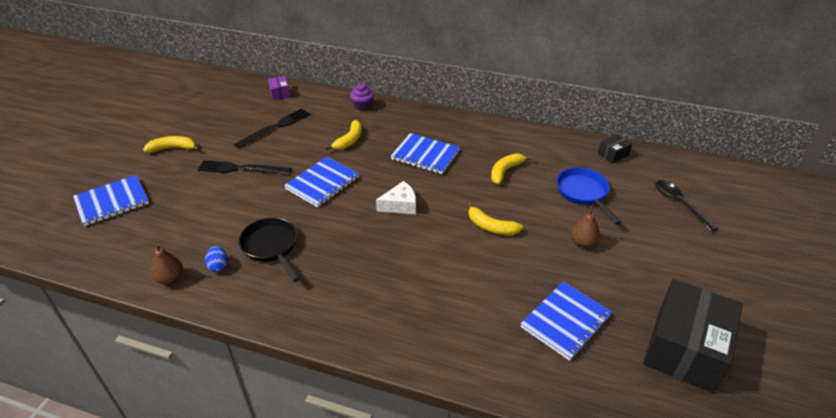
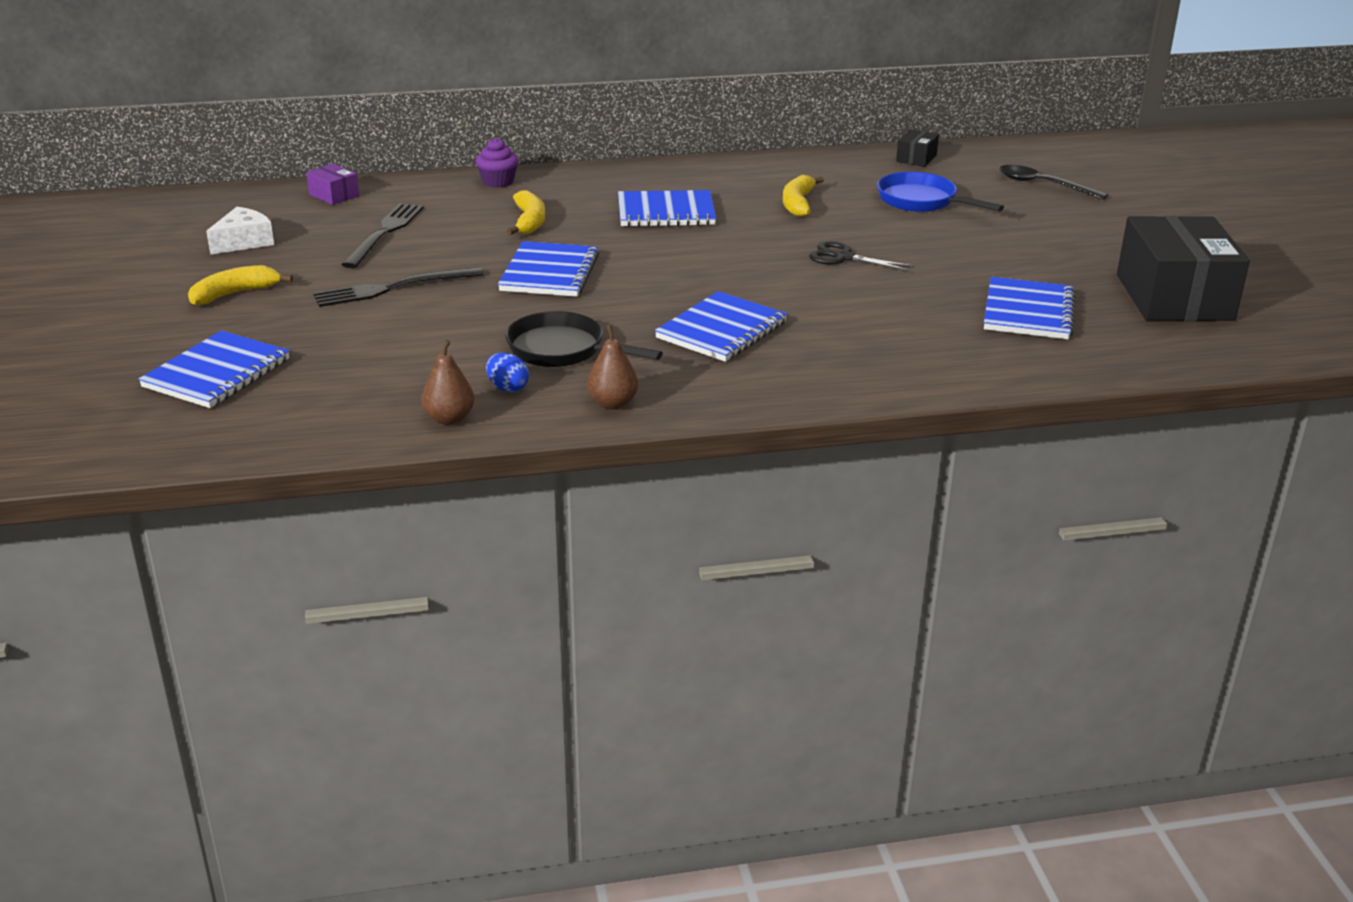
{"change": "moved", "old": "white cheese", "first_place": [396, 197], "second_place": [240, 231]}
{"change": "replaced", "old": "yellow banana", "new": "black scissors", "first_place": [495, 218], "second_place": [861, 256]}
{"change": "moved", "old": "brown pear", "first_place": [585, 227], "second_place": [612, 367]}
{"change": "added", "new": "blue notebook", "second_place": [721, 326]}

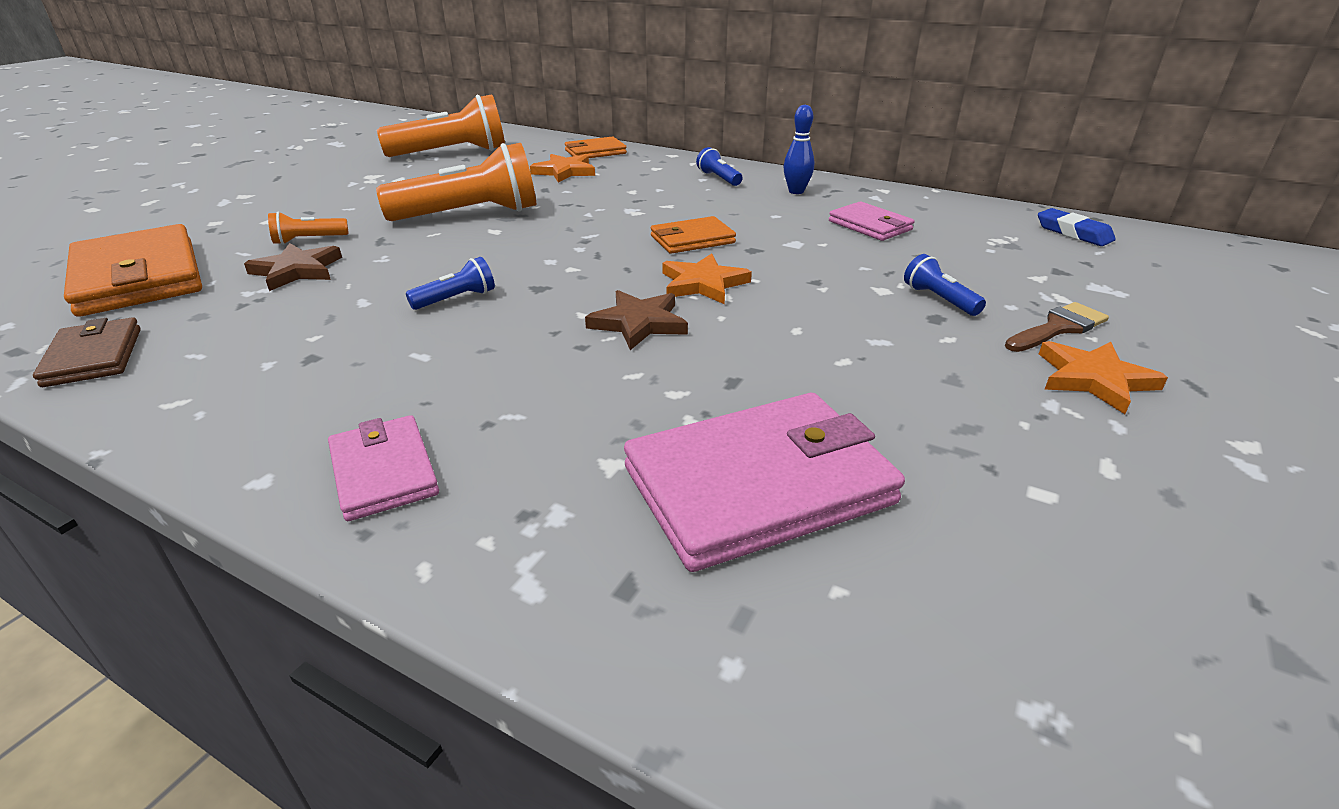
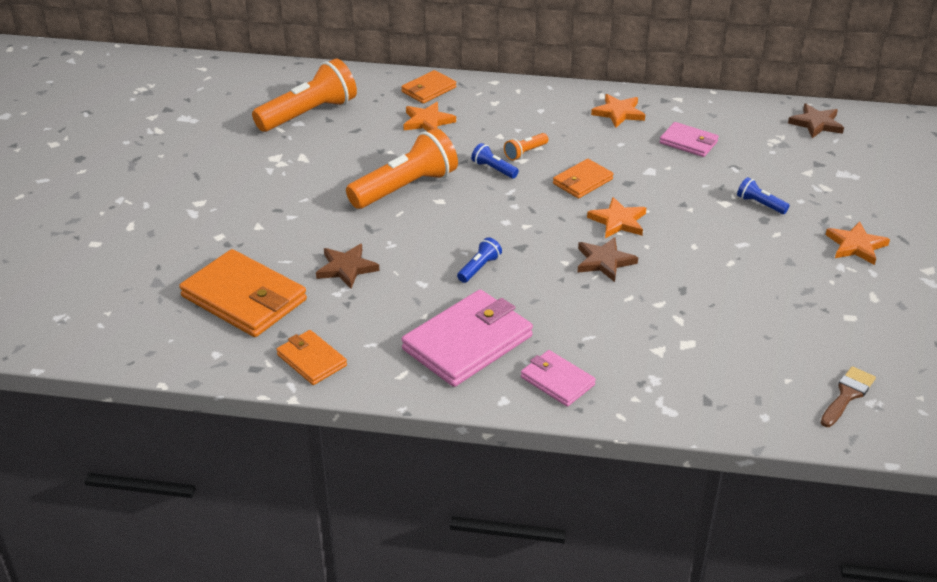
{"change": "replaced", "old": "blue bowling pin", "new": "orange star", "first_place": [799, 149], "second_place": [618, 111]}
{"change": "moved", "old": "blue flashlight", "first_place": [719, 166], "second_place": [495, 160]}
{"change": "replaced", "old": "blue eraser", "new": "brown star", "first_place": [1077, 227], "second_place": [816, 121]}
{"change": "moved", "old": "orange flashlight", "first_place": [308, 228], "second_place": [526, 147]}
{"change": "moved", "old": "brown brush", "first_place": [1057, 327], "second_place": [848, 396]}
{"change": "recoloured", "old": "brown wallet", "new": "orange wallet", "first_place": [87, 352], "second_place": [311, 357]}
{"change": "moved", "old": "pink wallet", "first_place": [764, 482], "second_place": [467, 338]}

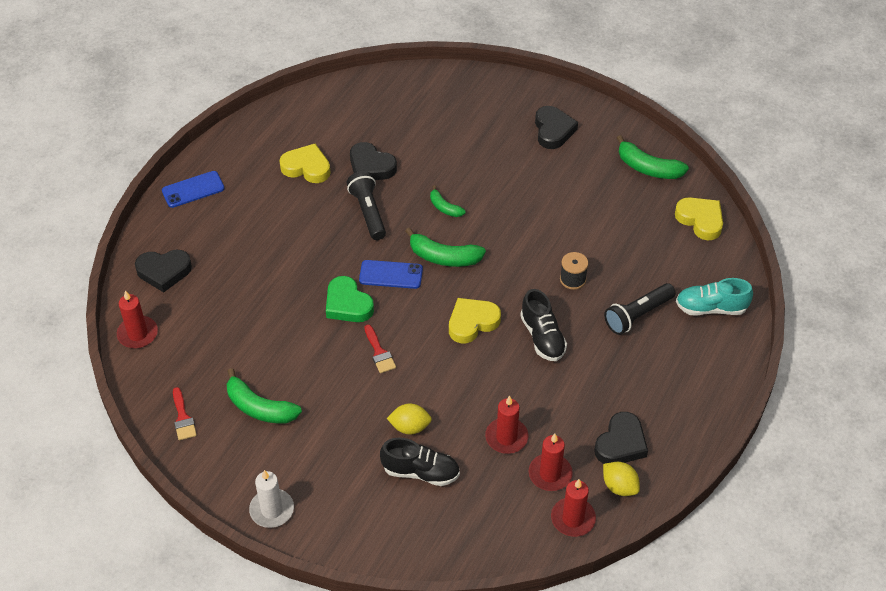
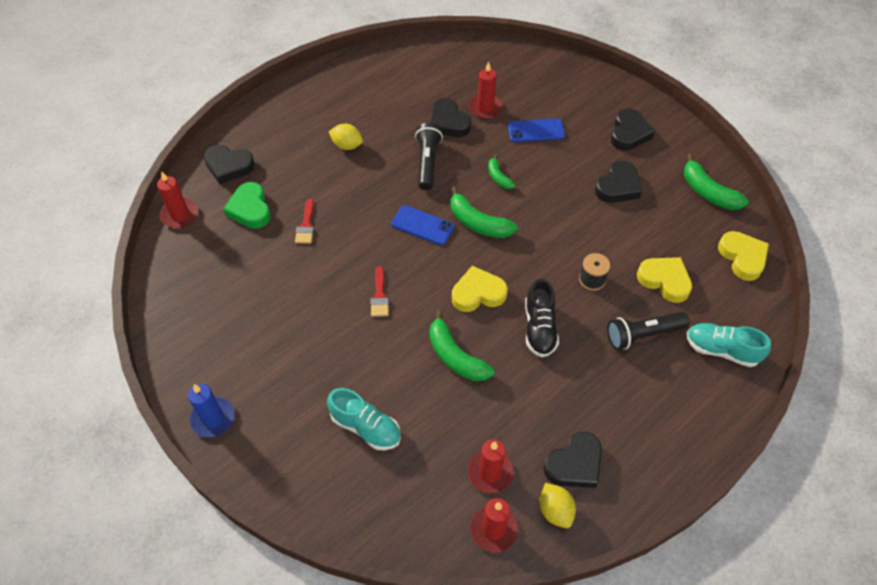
{"change": "moved", "old": "yellow heart", "first_place": [305, 163], "second_place": [664, 280]}
{"change": "moved", "old": "blue phone", "first_place": [193, 189], "second_place": [536, 130]}
{"change": "moved", "old": "green heart", "first_place": [350, 299], "second_place": [247, 205]}
{"change": "moved", "old": "green banana", "first_place": [264, 395], "second_place": [462, 346]}
{"change": "moved", "old": "red brush", "first_place": [185, 413], "second_place": [304, 221]}
{"change": "moved", "old": "red candle", "first_place": [506, 425], "second_place": [486, 90]}
{"change": "moved", "old": "yellow lemon", "first_place": [409, 419], "second_place": [346, 137]}
{"change": "recoloured", "old": "black shoe", "new": "turquoise shoe", "first_place": [420, 462], "second_place": [364, 419]}
{"change": "recoloured", "old": "white candle", "new": "blue candle", "first_place": [271, 499], "second_place": [211, 411]}
{"change": "added", "new": "black heart", "second_place": [618, 182]}

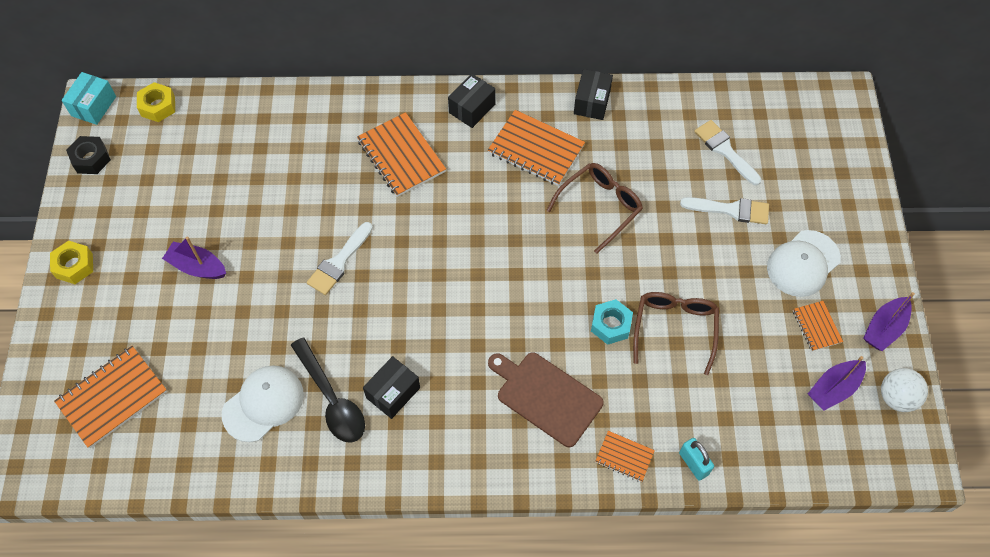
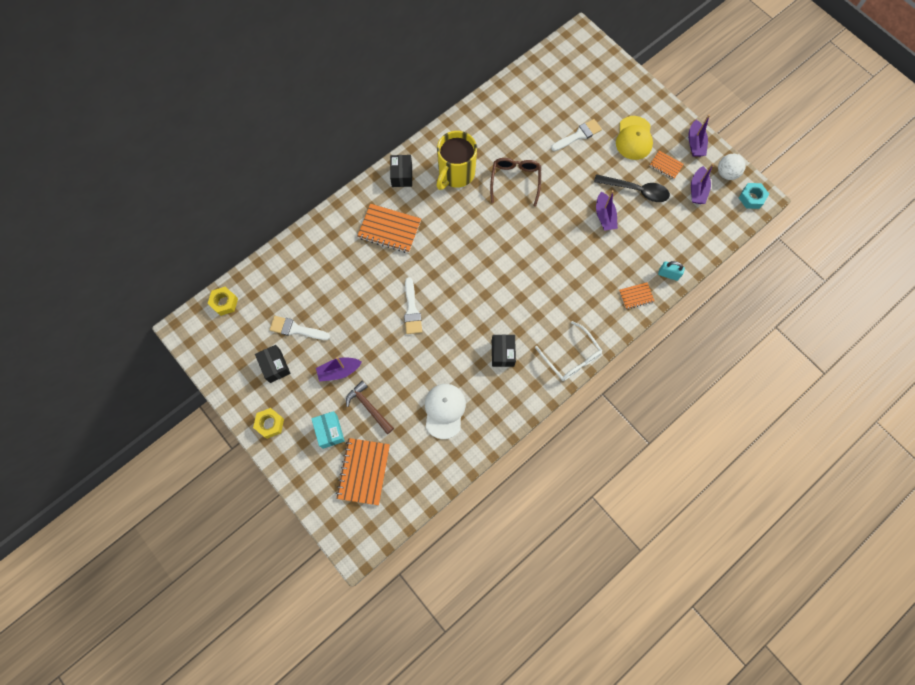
{"change": "moved", "old": "black box", "first_place": [593, 94], "second_place": [273, 364]}
{"change": "moved", "old": "turquoise box", "first_place": [89, 98], "second_place": [328, 430]}
{"change": "replaced", "old": "orange notebook", "new": "yellow mug", "first_place": [536, 148], "second_place": [456, 160]}
{"change": "moved", "old": "white brush", "first_place": [727, 153], "second_place": [300, 328]}
{"change": "removed", "old": "black nut", "first_place": [88, 155]}
{"change": "recoloured", "old": "white cap", "new": "yellow cap", "first_place": [804, 263], "second_place": [634, 138]}
{"change": "replaced", "old": "brown glasses", "new": "purple boat", "first_place": [676, 333], "second_place": [607, 210]}
{"change": "moved", "old": "turquoise nut", "first_place": [612, 322], "second_place": [754, 196]}
{"change": "moved", "old": "black spoon", "first_place": [328, 390], "second_place": [632, 188]}
{"change": "removed", "old": "brown cutting board", "first_place": [546, 399]}
{"change": "added", "new": "white glasses", "second_place": [568, 351]}
{"change": "added", "new": "brown hammer", "second_place": [370, 407]}

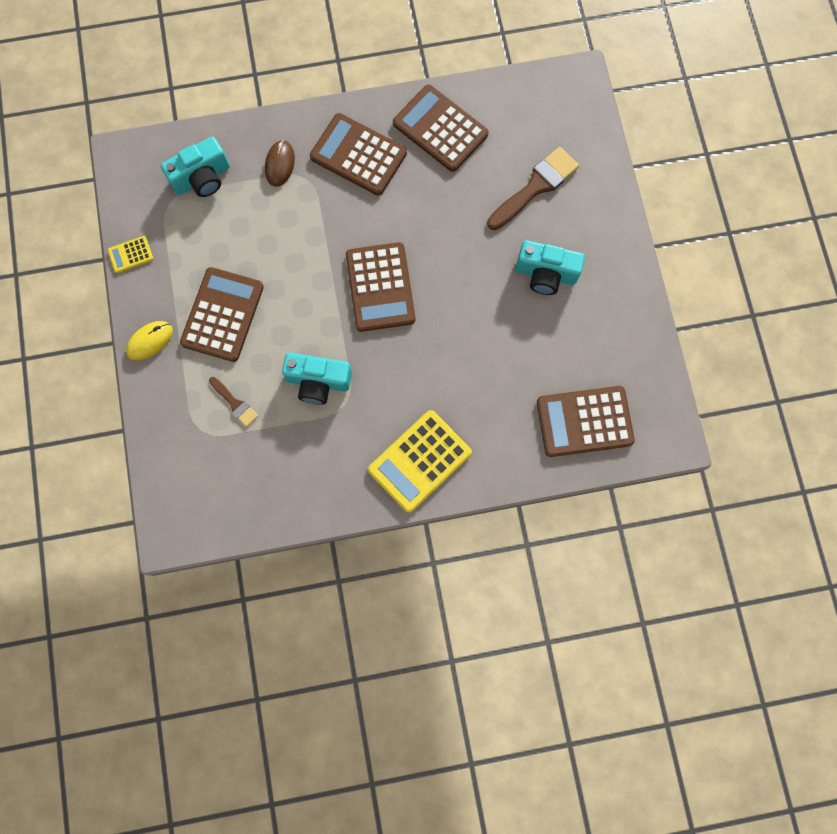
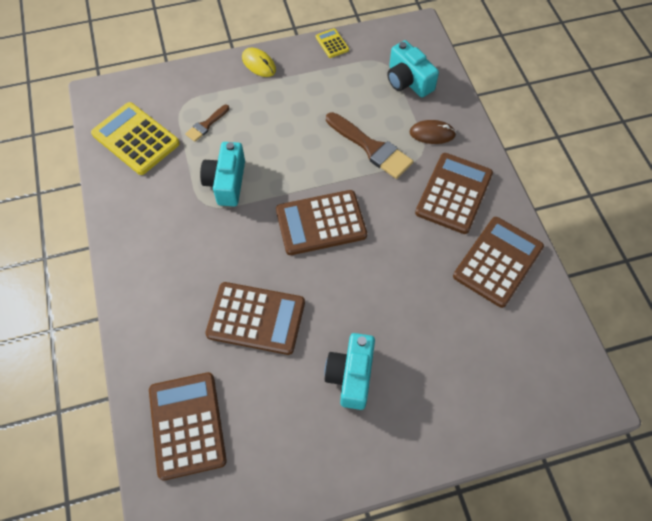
{"change": "moved", "old": "brown brush", "first_place": [533, 188], "second_place": [369, 145]}
{"change": "moved", "old": "brown calculator", "first_place": [222, 314], "second_place": [255, 318]}
{"change": "moved", "old": "yellow calculator", "first_place": [420, 461], "second_place": [135, 138]}

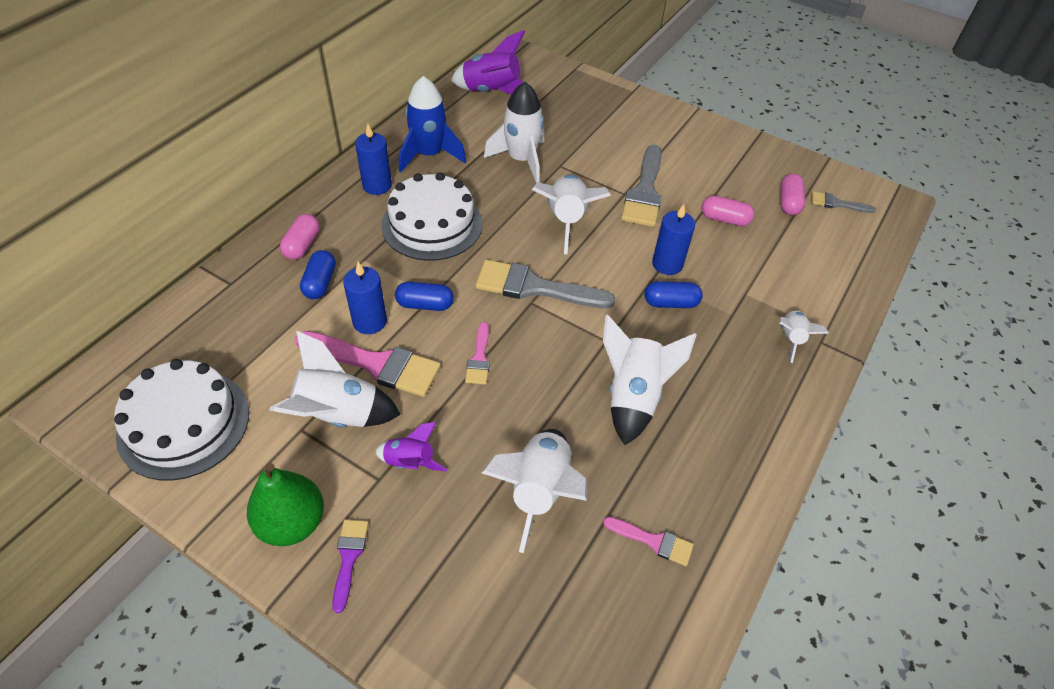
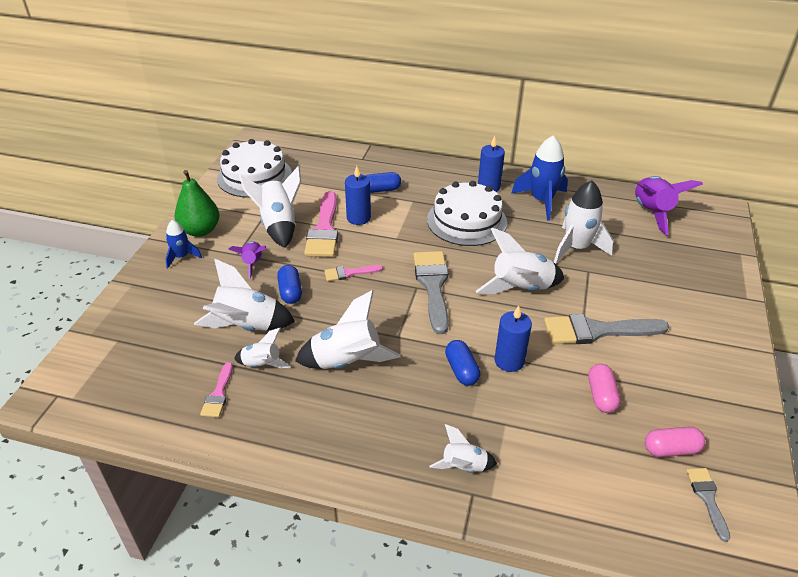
{"change": "removed", "old": "pink capsule", "first_place": [300, 237]}
{"change": "moved", "old": "blue capsule", "first_place": [424, 296], "second_place": [289, 284]}
{"change": "replaced", "old": "purple brush", "new": "blue rocket", "first_place": [350, 566], "second_place": [183, 244]}
{"change": "added", "new": "white rocket", "second_place": [262, 347]}

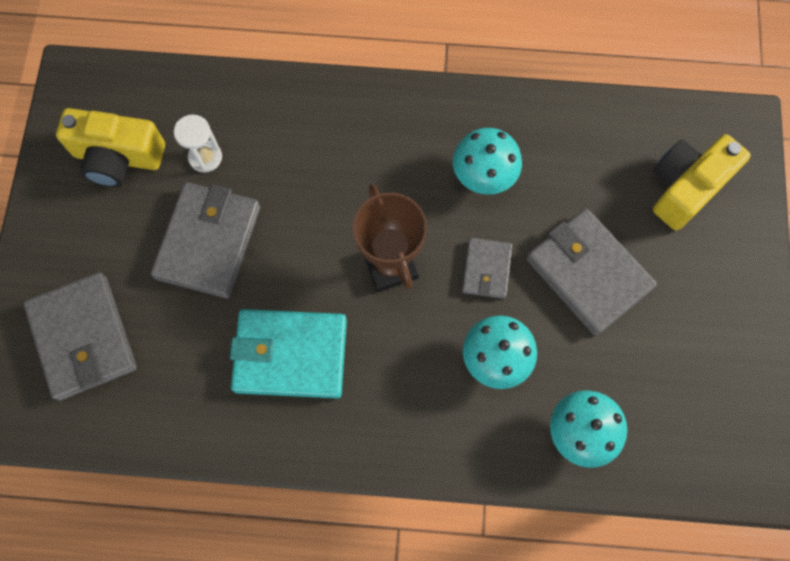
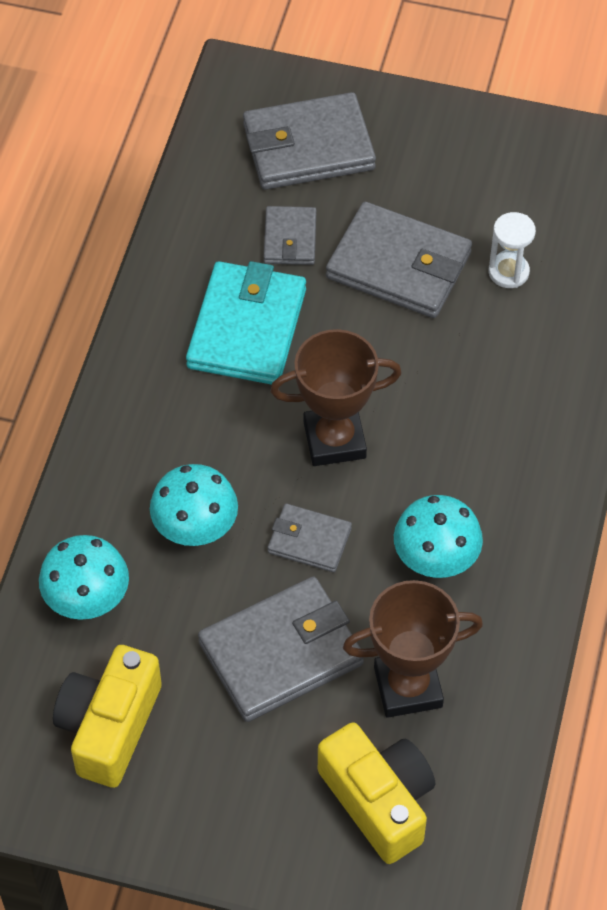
{"change": "moved", "old": "yellow camera", "first_place": [110, 147], "second_place": [107, 716]}
{"change": "added", "new": "grey wallet", "second_place": [290, 235]}
{"change": "added", "new": "brown trophy", "second_place": [413, 649]}

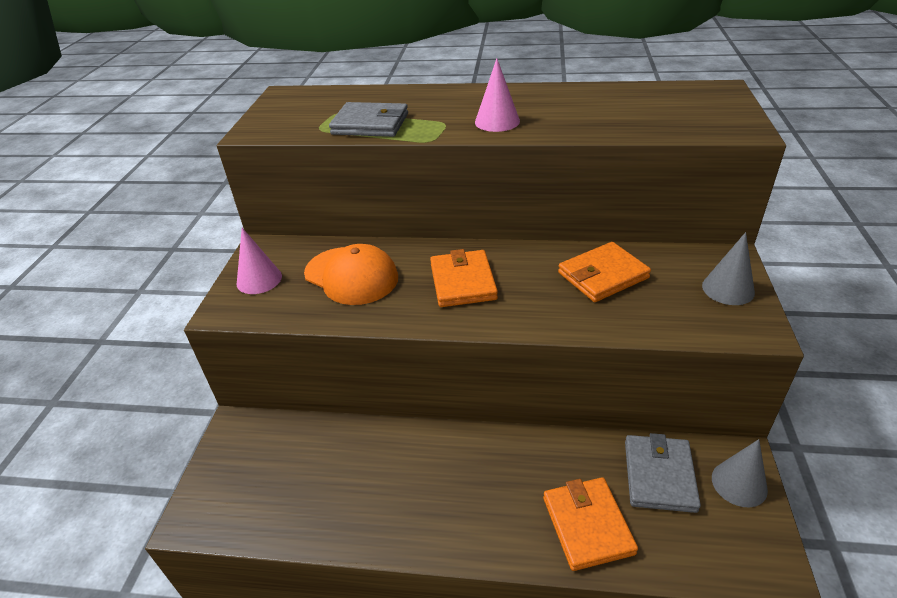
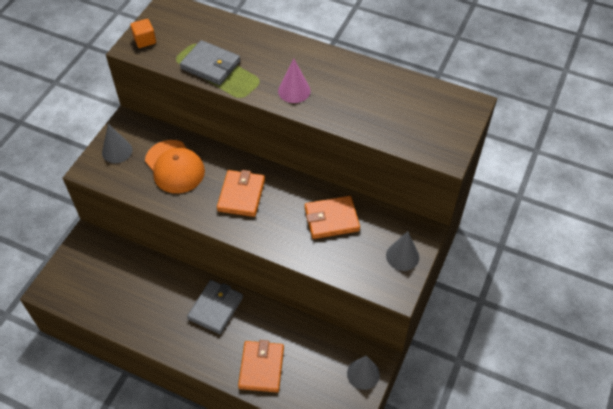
{"change": "recoloured", "old": "pink cone", "new": "grey cone", "first_place": [259, 261], "second_place": [117, 143]}
{"change": "moved", "old": "grey wallet", "first_place": [663, 473], "second_place": [215, 307]}
{"change": "added", "new": "orange cube", "second_place": [143, 33]}

